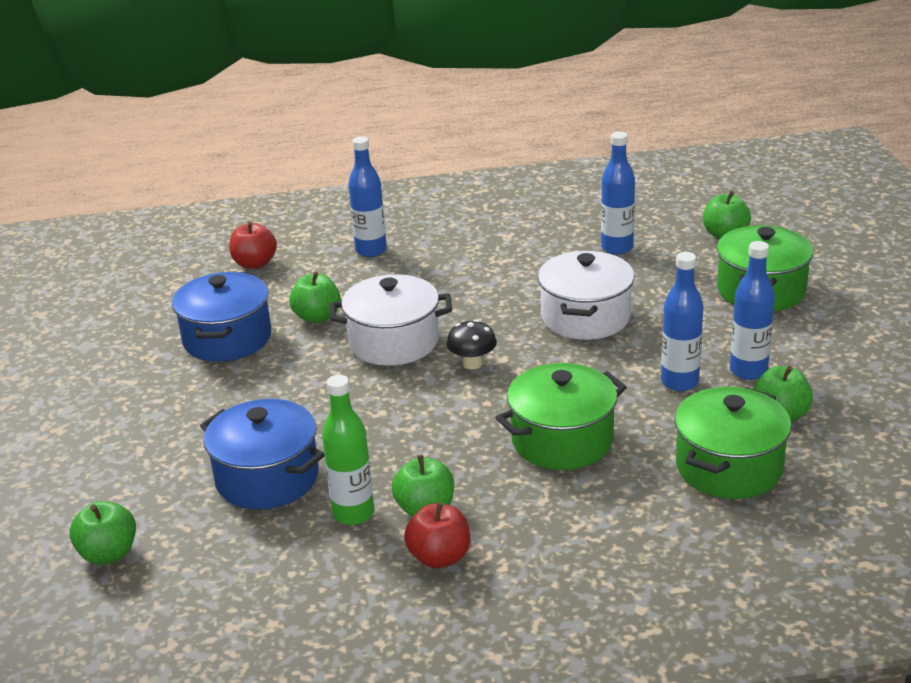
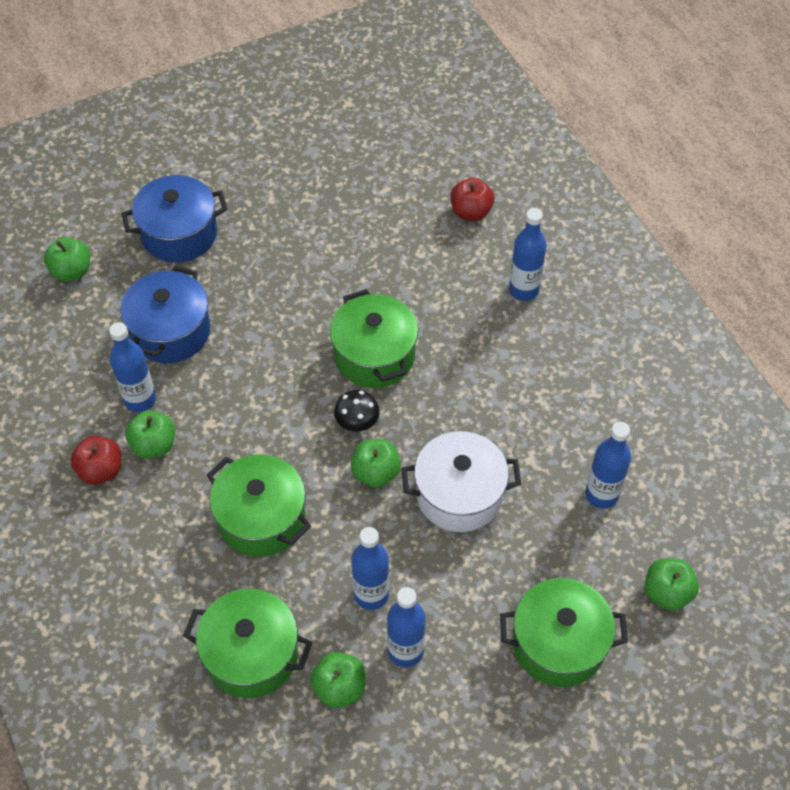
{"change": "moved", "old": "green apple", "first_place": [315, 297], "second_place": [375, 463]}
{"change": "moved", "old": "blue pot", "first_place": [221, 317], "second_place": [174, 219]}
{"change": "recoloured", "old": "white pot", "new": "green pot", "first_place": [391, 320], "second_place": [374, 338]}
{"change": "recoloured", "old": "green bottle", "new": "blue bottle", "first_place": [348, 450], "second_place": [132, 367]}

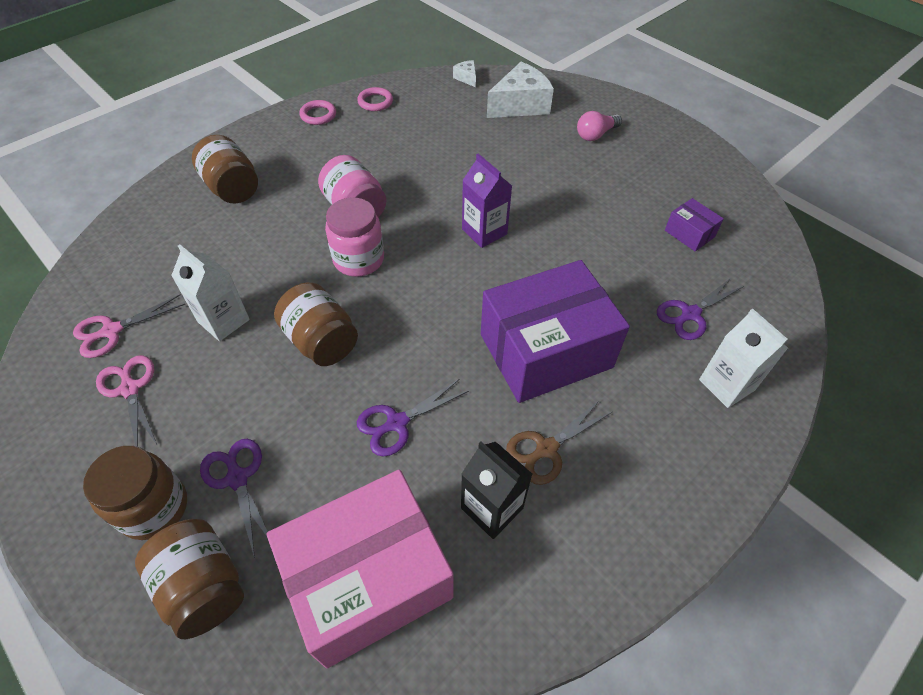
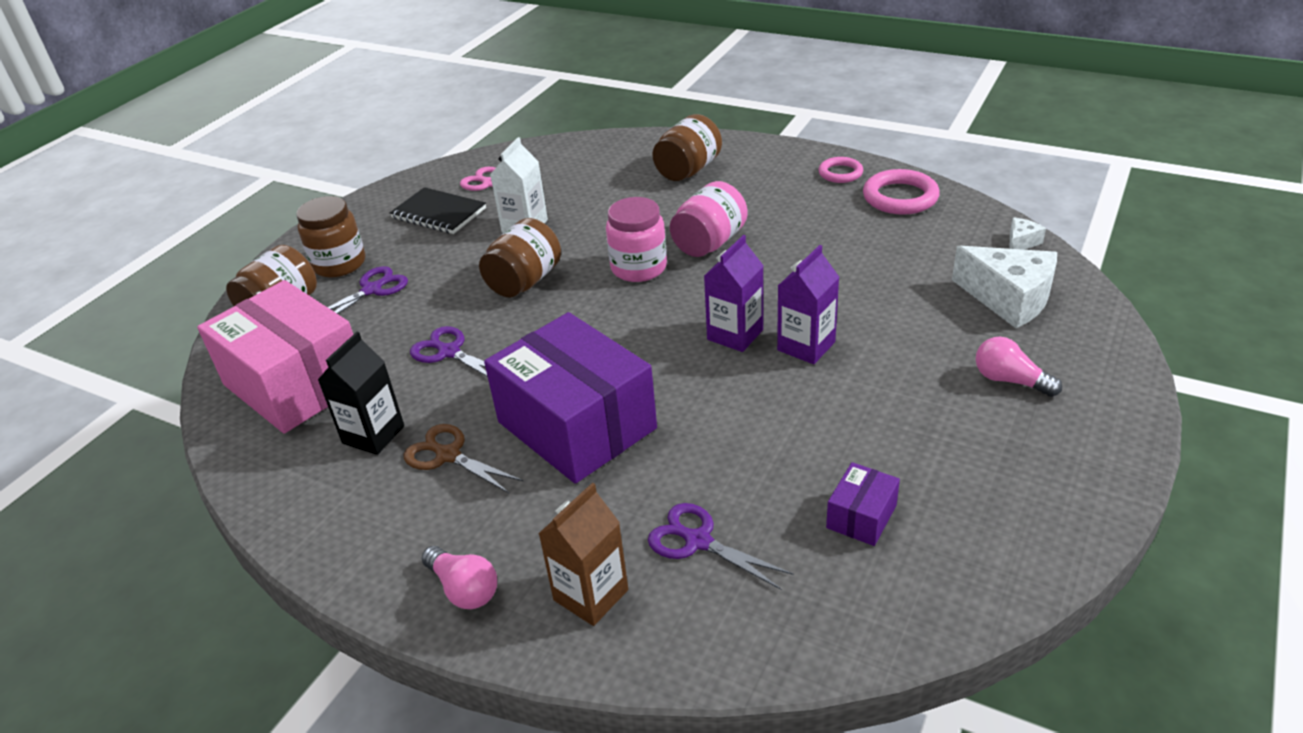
{"change": "resized", "old": "pink ring", "first_place": [375, 99], "second_place": [901, 192], "factor": 1.62}
{"change": "recoloured", "old": "white carton", "new": "brown carton", "first_place": [743, 358], "second_place": [583, 554]}
{"change": "replaced", "old": "pink scissors", "new": "black notebook", "first_place": [126, 401], "second_place": [438, 210]}
{"change": "added", "new": "purple carton", "second_place": [808, 304]}
{"change": "added", "new": "pink light bulb", "second_place": [459, 577]}

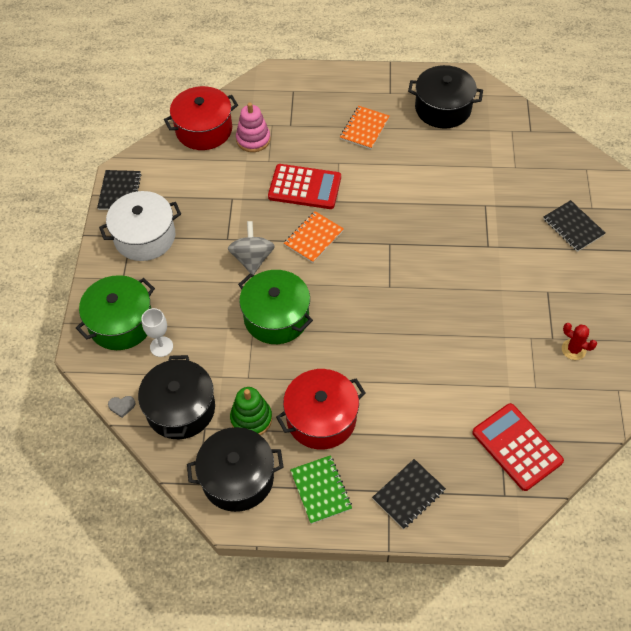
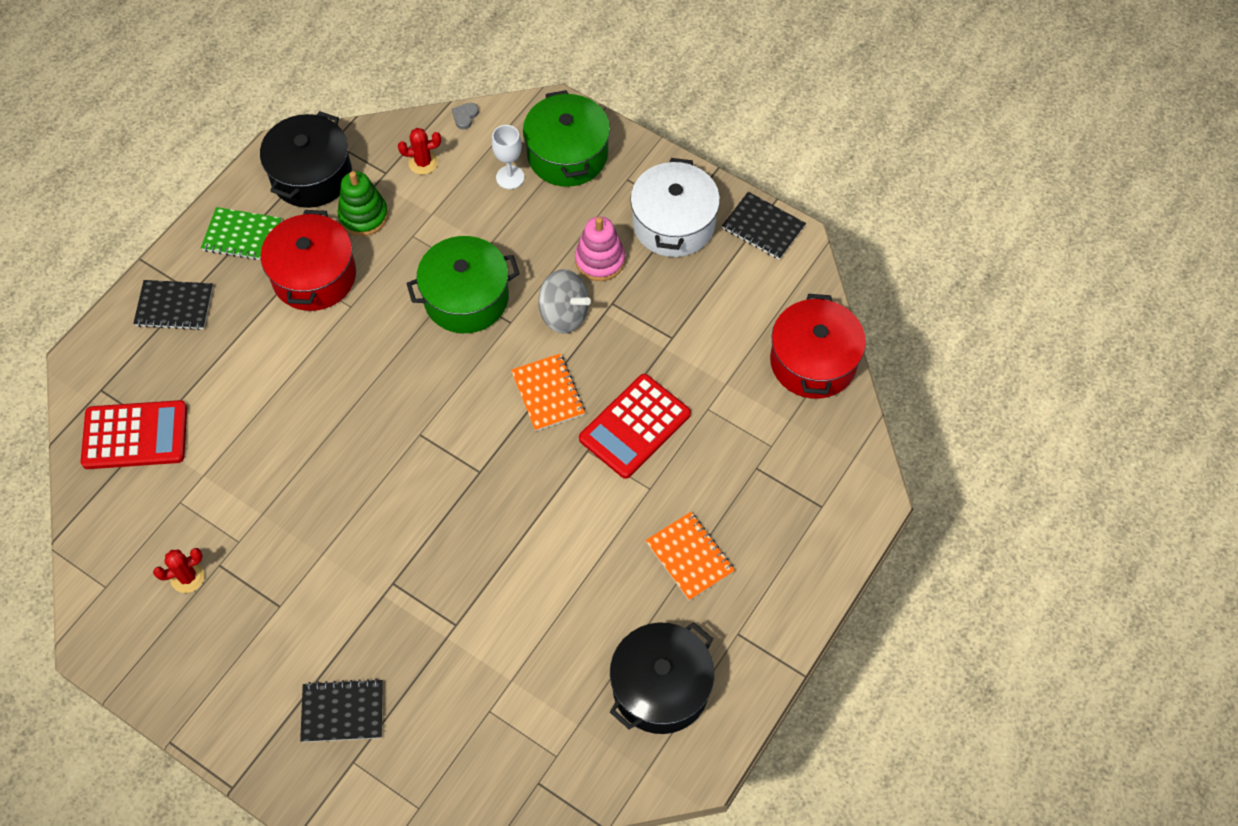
{"change": "moved", "old": "pink stacking toy", "first_place": [253, 127], "second_place": [600, 248]}
{"change": "replaced", "old": "black pot", "new": "red cactus", "first_place": [176, 397], "second_place": [419, 151]}
{"change": "turned", "old": "black notebook", "first_place": [409, 494], "second_place": [173, 305], "degrees": -75}

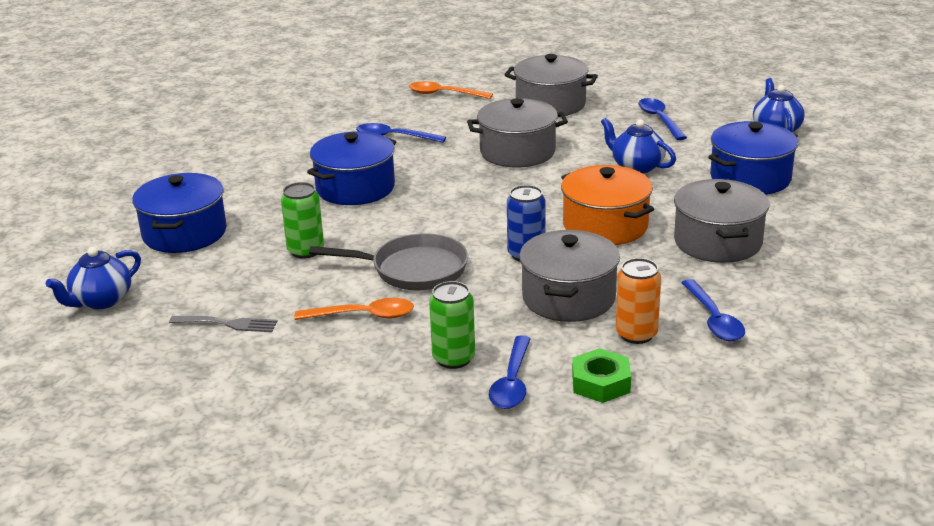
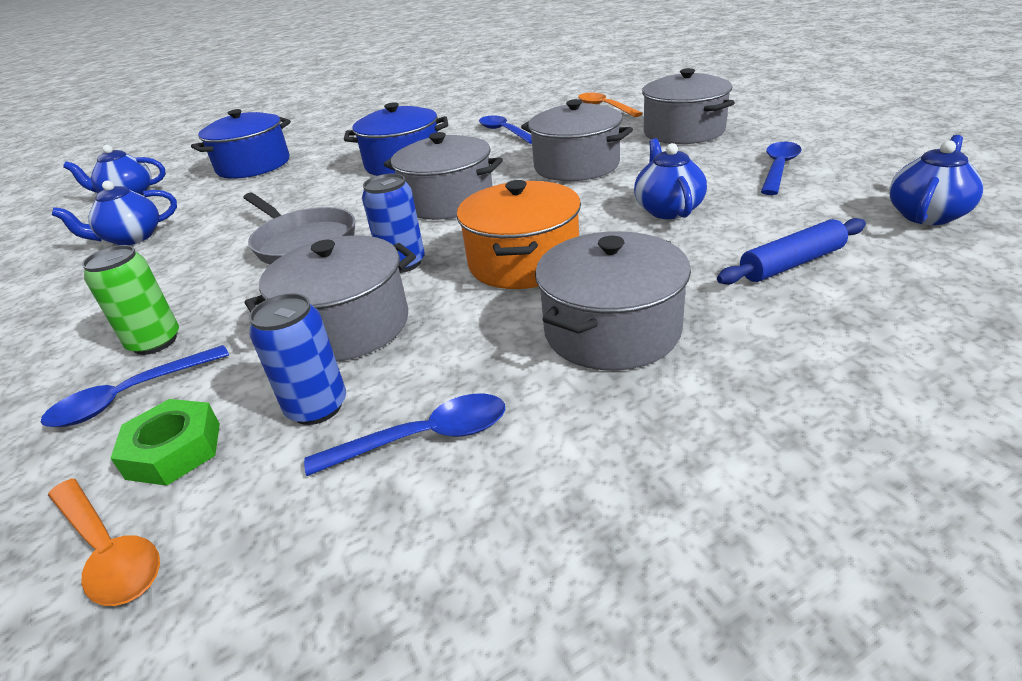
{"change": "replaced", "old": "blue pot", "new": "blue rolling pin", "first_place": [753, 158], "second_place": [791, 251]}
{"change": "removed", "old": "green can", "first_place": [302, 220]}
{"change": "recoloured", "old": "orange can", "new": "blue can", "first_place": [638, 301], "second_place": [297, 359]}
{"change": "turned", "old": "blue spoon", "first_place": [713, 310], "second_place": [404, 434], "degrees": -135}
{"change": "moved", "old": "orange spoon", "first_place": [354, 309], "second_place": [104, 542]}
{"change": "replaced", "old": "grey fork", "new": "blue teapot", "first_place": [223, 324], "second_place": [114, 213]}
{"change": "added", "new": "grey pot", "second_place": [443, 176]}

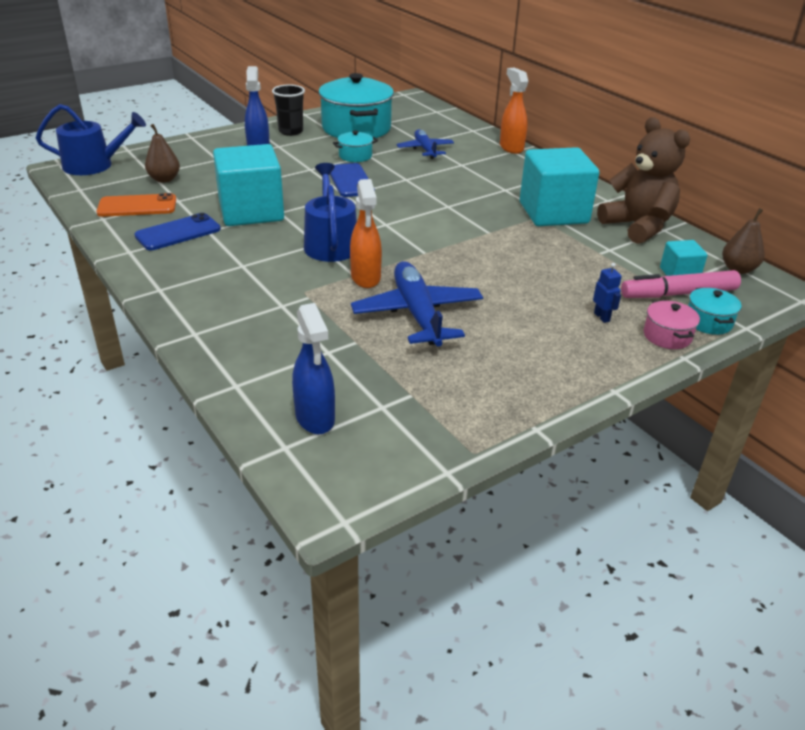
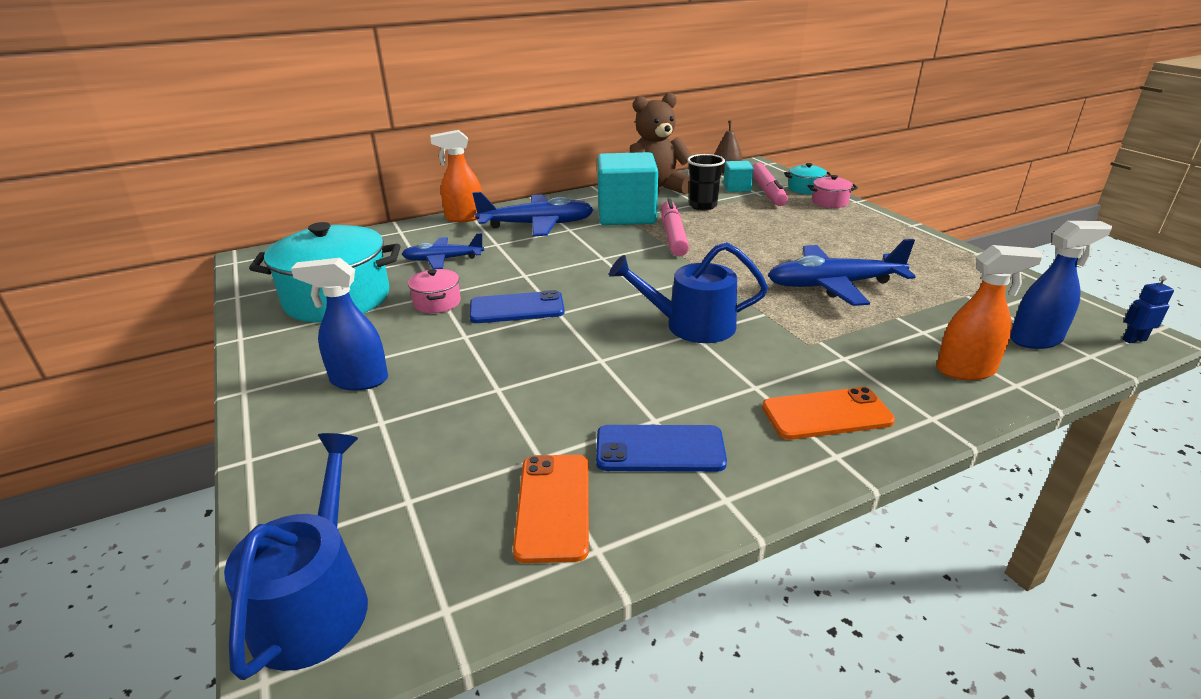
{"change": "moved", "old": "black cup", "first_place": [288, 110], "second_place": [706, 182]}
{"change": "removed", "old": "brown pear", "first_place": [162, 153]}
{"change": "recoloured", "old": "turquoise pot", "new": "pink pot", "first_place": [355, 146], "second_place": [434, 291]}
{"change": "removed", "old": "turquoise cube", "first_place": [248, 185]}
{"change": "moved", "old": "orange spray bottle", "first_place": [366, 233], "second_place": [990, 312]}
{"change": "turned", "old": "blue phone", "first_place": [177, 231], "second_place": [661, 448], "degrees": -60}
{"change": "moved", "old": "blue robot", "first_place": [607, 293], "second_place": [1148, 309]}
{"change": "added", "new": "blue plane", "second_place": [533, 214]}
{"change": "added", "new": "pink marker", "second_place": [675, 227]}
{"change": "added", "new": "orange phone", "second_place": [828, 413]}

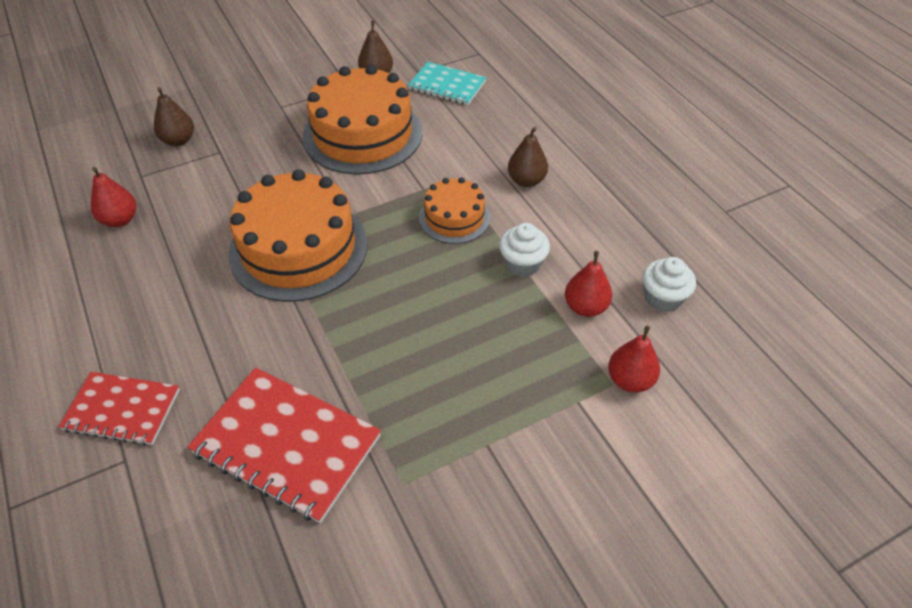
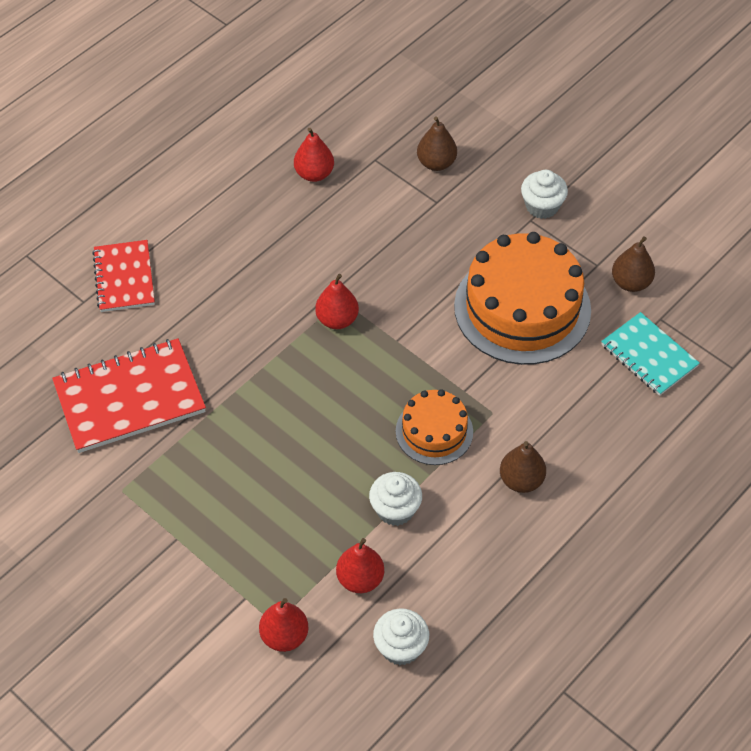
{"change": "turned", "old": "turquoise notebook", "first_place": [447, 83], "second_place": [650, 354], "degrees": -45}
{"change": "replaced", "old": "orange cake", "new": "red pear", "first_place": [298, 235], "second_place": [337, 301]}
{"change": "turned", "old": "red notebook", "first_place": [284, 445], "second_place": [129, 395], "degrees": 60}
{"change": "added", "new": "white cupcake", "second_place": [544, 194]}

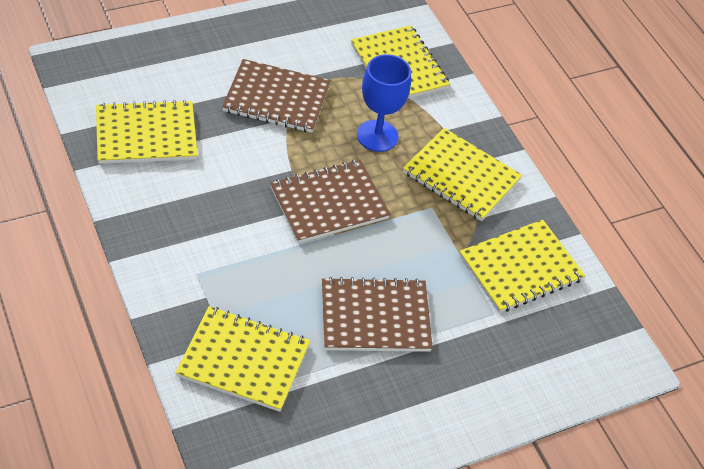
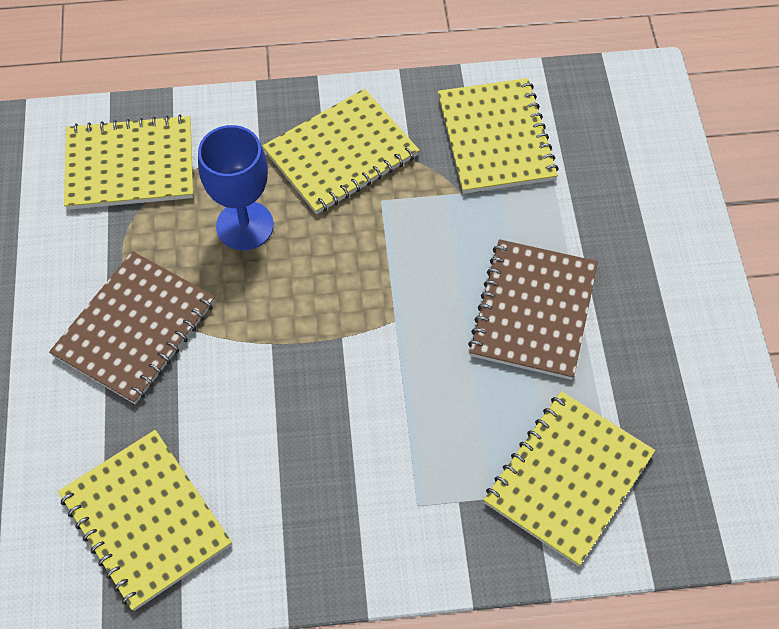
{"change": "turned", "old": "yellow notebook", "first_place": [147, 132], "second_place": [145, 520], "degrees": -45}
{"change": "removed", "old": "brown notebook", "first_place": [330, 201]}

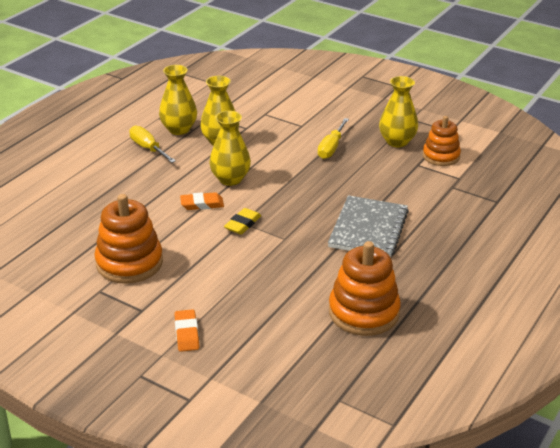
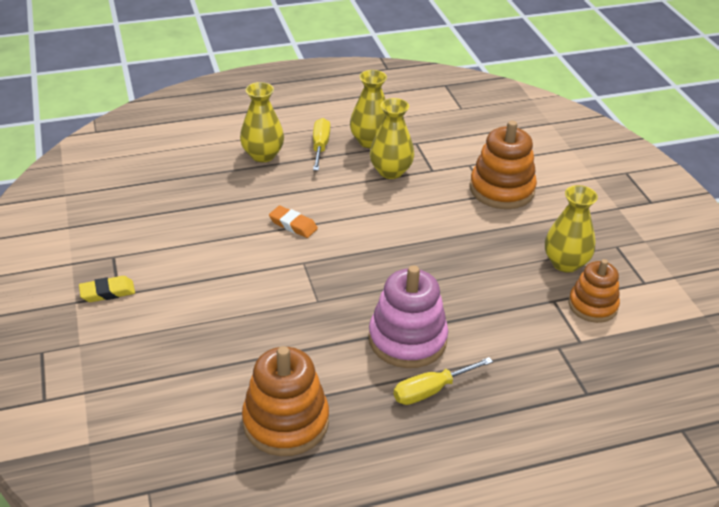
{"change": "moved", "old": "yellow vase", "first_place": [230, 148], "second_place": [262, 122]}
{"change": "moved", "old": "yellow screwdriver", "first_place": [333, 138], "second_place": [443, 381]}
{"change": "moved", "old": "orange stacking toy", "first_place": [129, 239], "second_place": [503, 165]}
{"change": "replaced", "old": "grey notebook", "new": "pink stacking toy", "first_place": [368, 226], "second_place": [408, 317]}
{"change": "moved", "old": "yellow eraser", "first_place": [242, 221], "second_place": [107, 289]}
{"change": "removed", "old": "orange eraser", "first_place": [186, 330]}

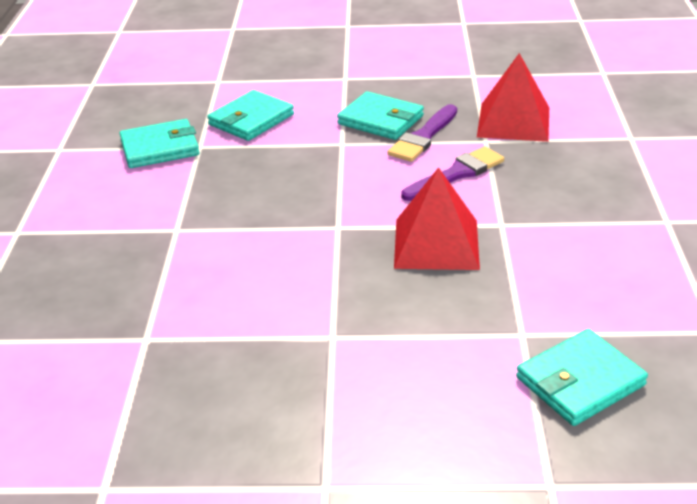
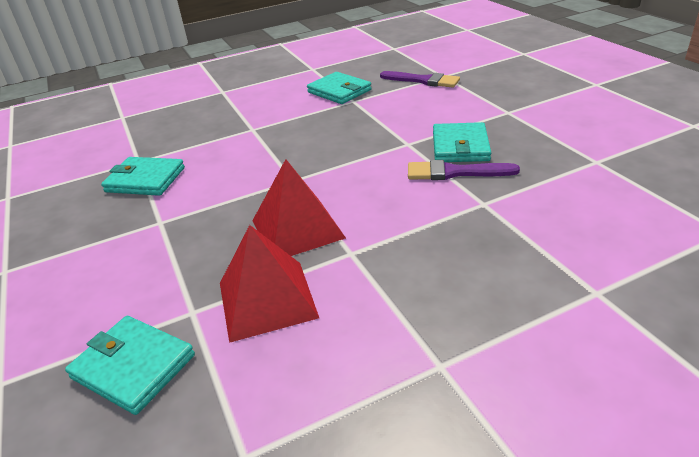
{"change": "moved", "old": "red pyramid", "first_place": [513, 97], "second_place": [269, 284]}
{"change": "moved", "old": "turquoise wallet", "first_place": [250, 115], "second_place": [143, 176]}
{"change": "moved", "old": "purple brush", "first_place": [453, 173], "second_place": [420, 79]}

